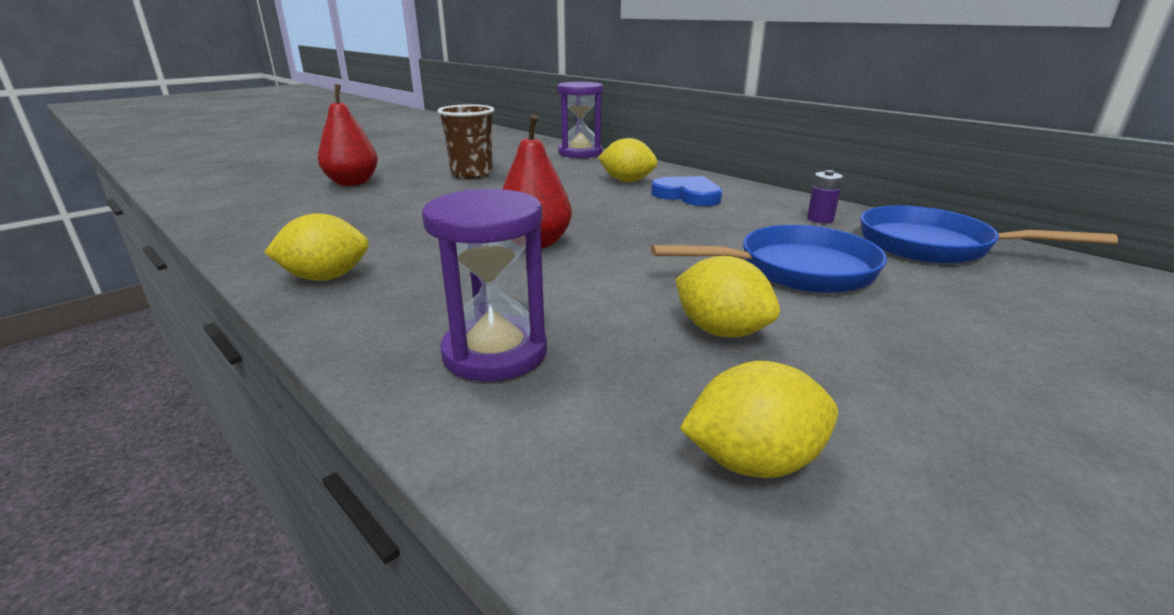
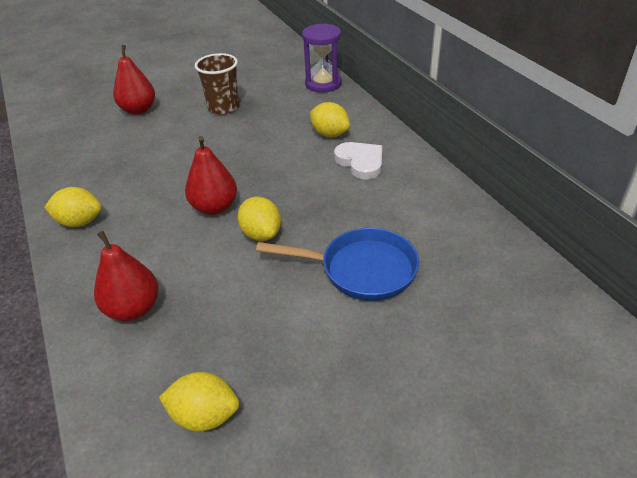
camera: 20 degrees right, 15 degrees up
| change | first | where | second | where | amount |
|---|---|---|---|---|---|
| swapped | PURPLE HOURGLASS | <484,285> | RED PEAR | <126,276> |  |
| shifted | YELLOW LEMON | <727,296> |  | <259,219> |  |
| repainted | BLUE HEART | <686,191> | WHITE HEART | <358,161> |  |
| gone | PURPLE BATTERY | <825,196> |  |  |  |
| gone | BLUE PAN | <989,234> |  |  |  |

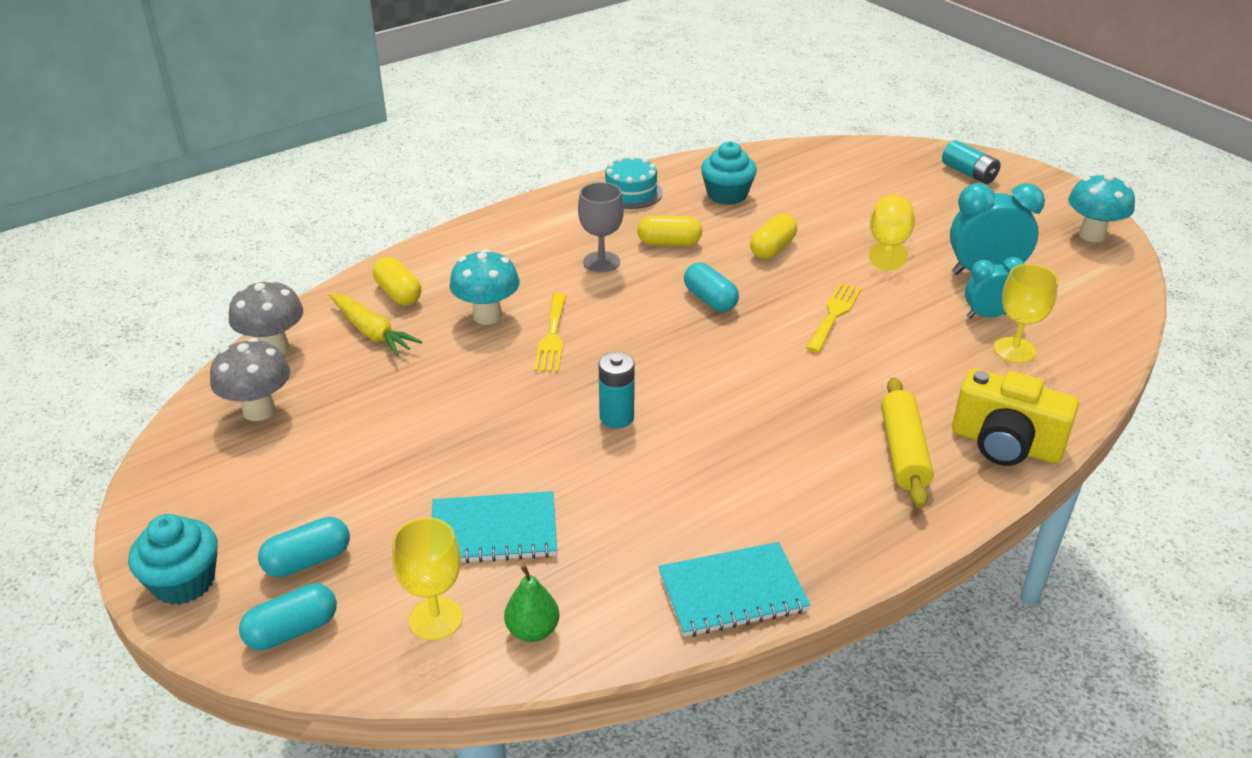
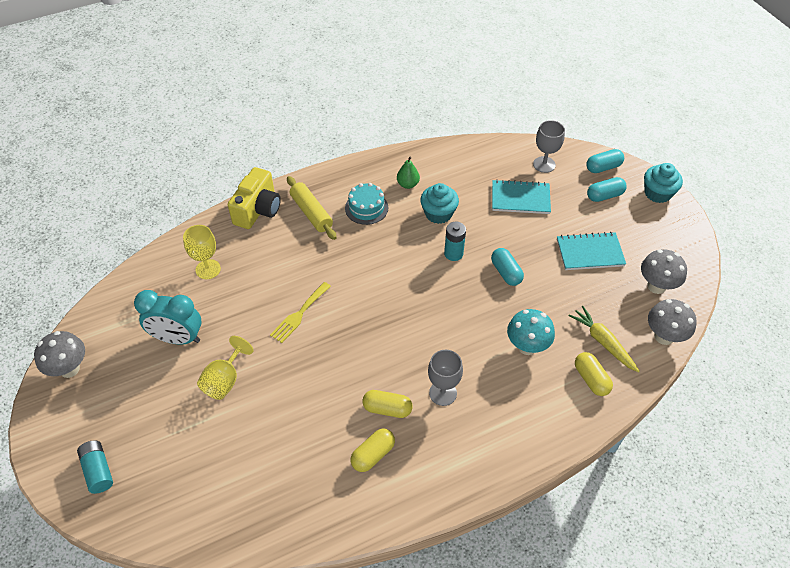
camera: 170 degrees left, 15 degrees up
| change | first | where | second | where | amount |
|---|---|---|---|---|---|
| repainted | TURQUOISE MUSHROOM | <1101,207> | GREY MUSHROOM | <59,354> |  |
| rotated | YELLOW CAMERA | <1015,417> |  | <254,198> | 75 degrees clockwise |
| rotated | YELLOW ROLLING PIN | <907,442> |  | <312,208> | 45 degrees counterclockwise |
| shifted | TURQUOISE CAKE | <634,182> |  | <366,204> |  |
| shifted | YELLOW CAPSULE | <773,236> |  | <373,450> |  |
| shifted | GREEN PEAR | <531,604> |  | <408,173> |  |
| shifted | TURQUOISE CUPCAKE | <729,173> |  | <439,203> |  |
| shifted | TURQUOISE CAPSULE | <711,287> |  | <507,267> |  |
| repainted | YELLOW GOBLET | <427,578> | GREY GOBLET | <549,146> |  |
| shifted | TURQUOISE NOTEBOOK | <734,589> |  | <591,251> |  |
| gone | YELLOW FORK | <550,332> |  |  |  |
| gone | TURQUOISE CLOCK | <994,287> |  |  |  |

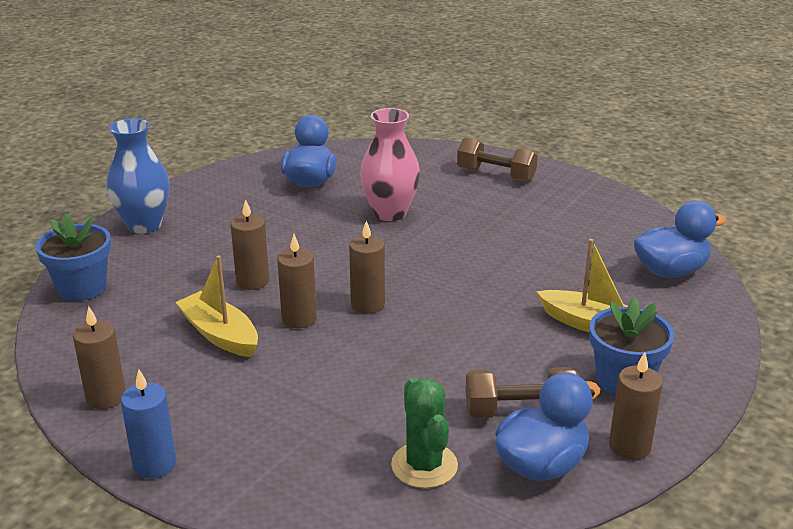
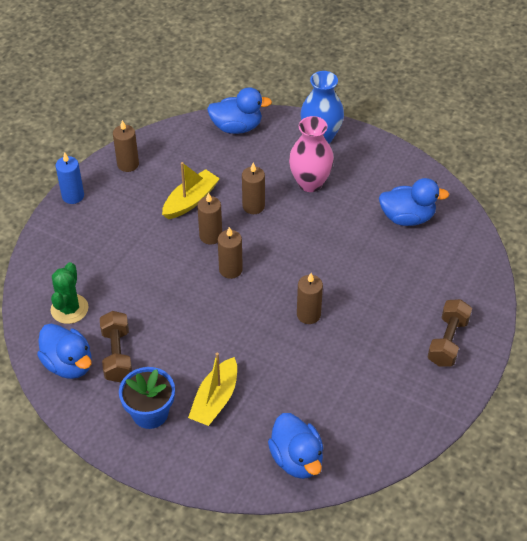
camera: 85 degrees right, 20 degrees up
| change | first | where | second | where | amount |
|---|---|---|---|---|---|
| rotated | GREEN CACTUS | <424,432> |  | <70,293> | 60 degrees counterclockwise |
| swapped | BLUE FLOWER POT | <73,257> | BLUE DUCK | <239,110> |  |
| shifted | PINK VASE | <390,164> |  | <311,154> |  |
| shifted | BROWN CANDLE | <636,406> |  | <310,298> |  |

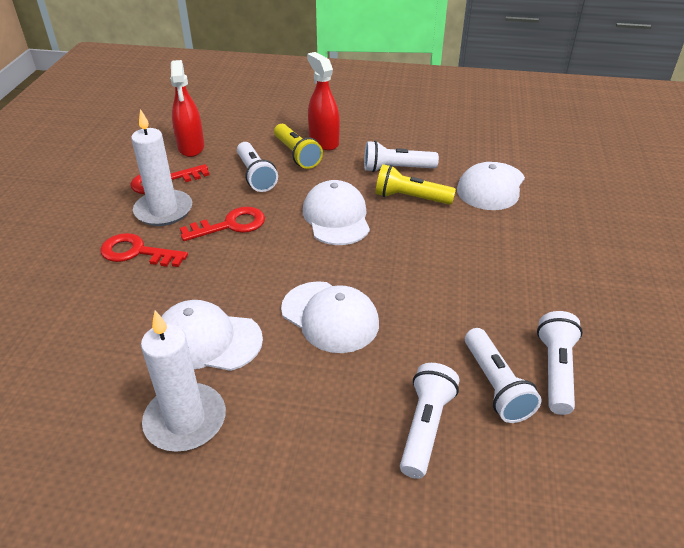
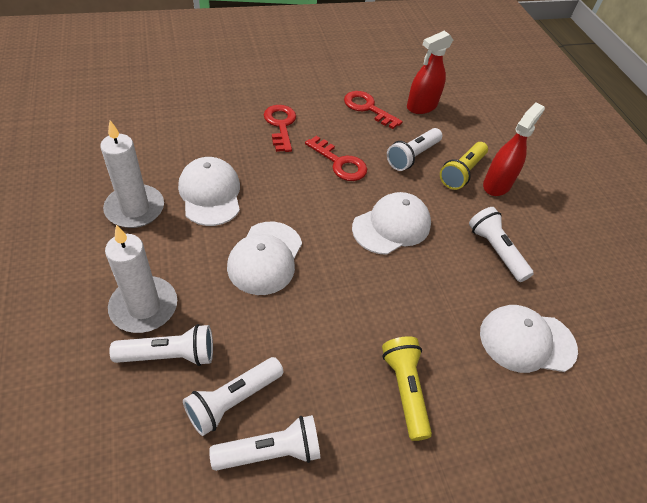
camera: 60 degrees right, 10 degrees up
| change | first | where | second | where | amount |
|---|---|---|---|---|---|
| shifted | WHITE CANDLE | <161,167> |  | <141,279> |  |
| shifted | YELLOW FLASHLIGHT | <415,184> |  | <407,388> |  |

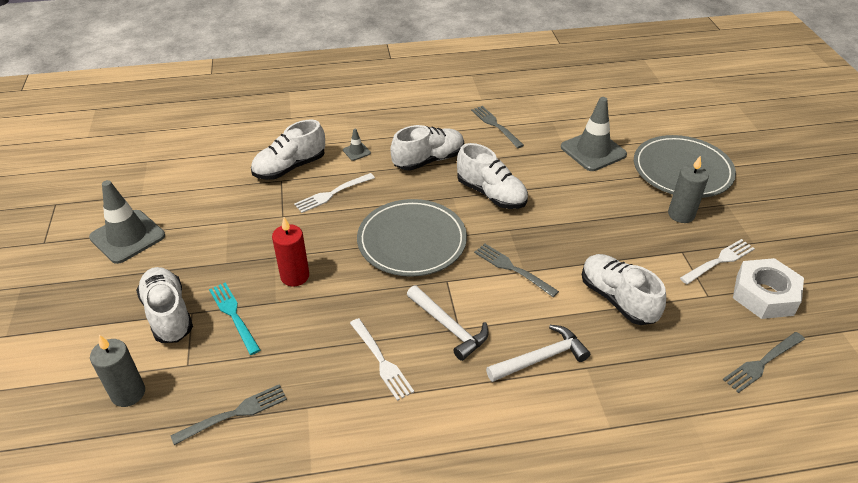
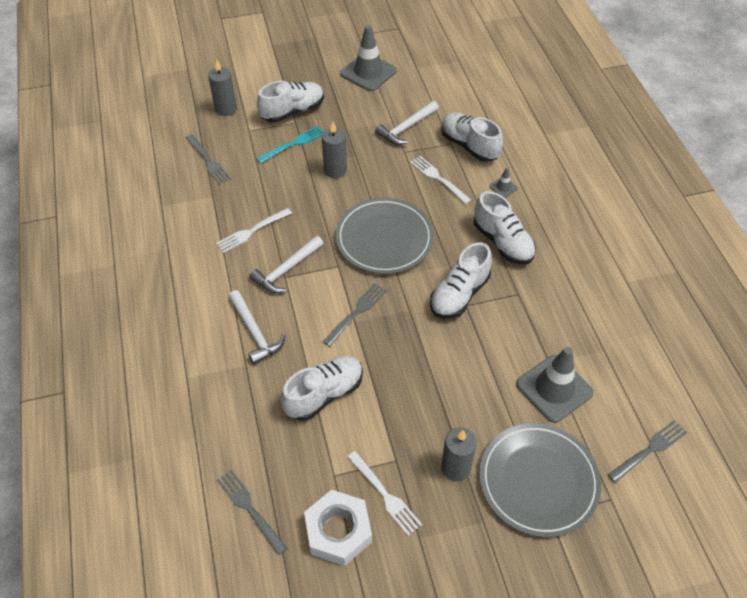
camera: 85 degrees right, 10 degrees up
| change | first | where | second | where | amount |
|---|---|---|---|---|---|
| repainted | RED CANDLE | <290,252> | GREY CANDLE | <334,150> |  |
| new |  |  | WHITE HAMMER | <407,123> |  |
| shifted | GREY FORK | <497,127> |  | <647,451> |  |

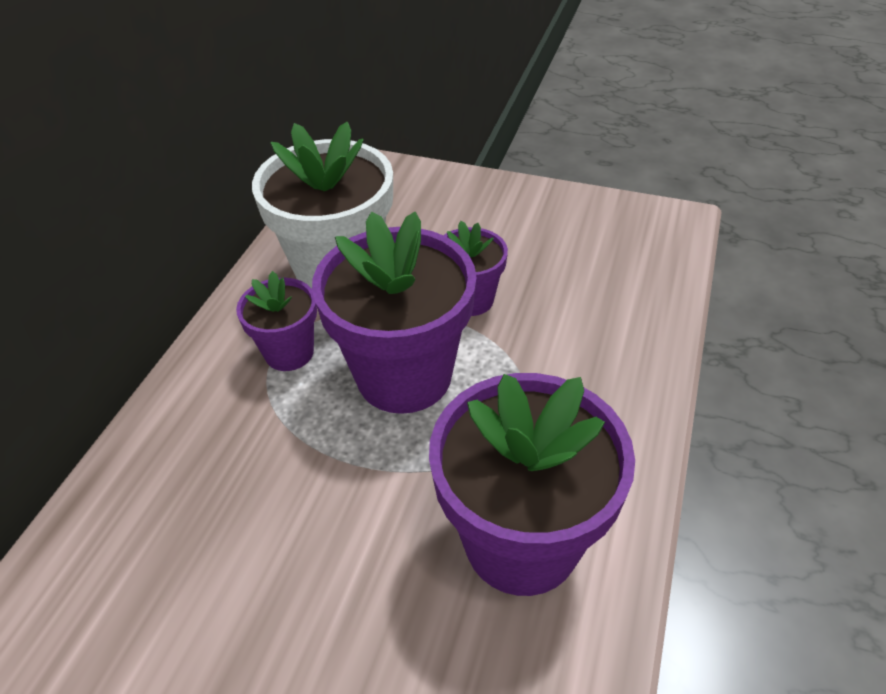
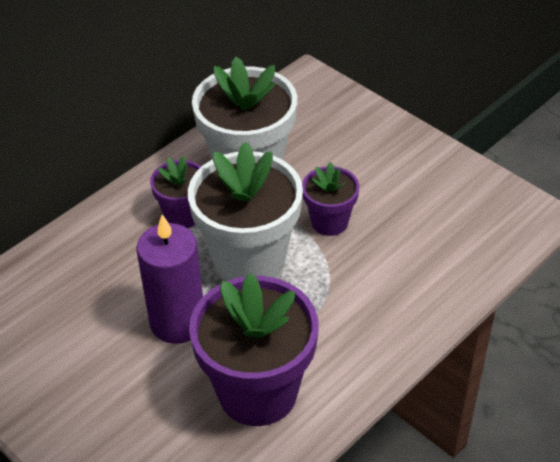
camera: 25 degrees right, 0 degrees up
| change | first | where | second | where | amount |
|---|---|---|---|---|---|
| new |  |  | PURPLE CANDLE | <170,279> |  |
| repainted | PURPLE FLOWER POT | <394,313> | WHITE FLOWER POT | <245,211> |  |

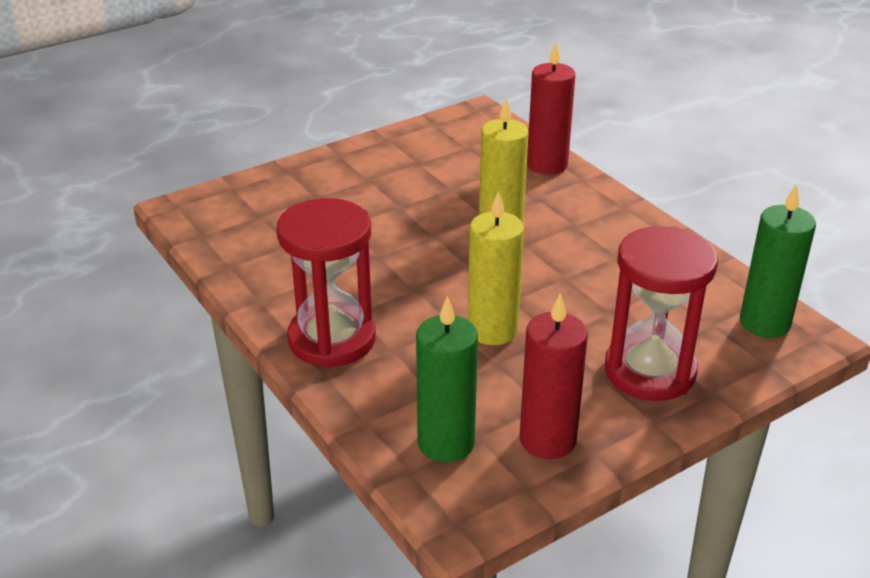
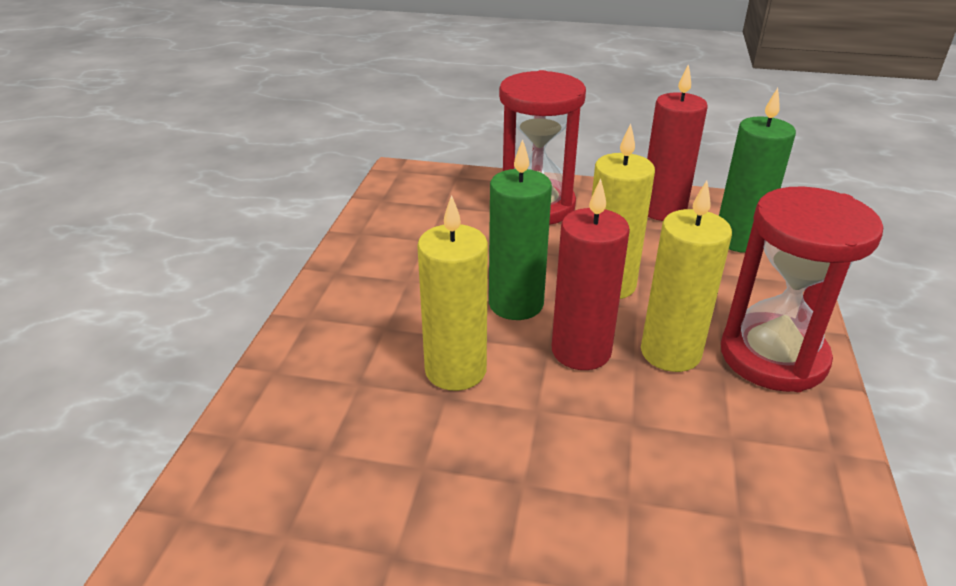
camera: 135 degrees left, 0 degrees up
| change | first | where | second | where | amount |
|---|---|---|---|---|---|
| shifted | GREEN CANDLE | <778,261> |  | <520,229> |  |
| shifted | RED CANDLE | <551,108> |  | <591,274> |  |
| new |  |  | YELLOW CANDLE | <686,276> |  |

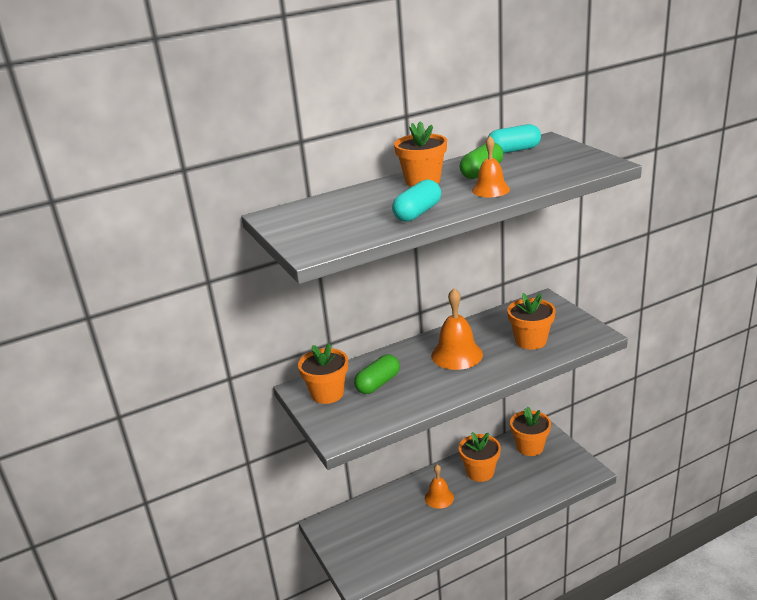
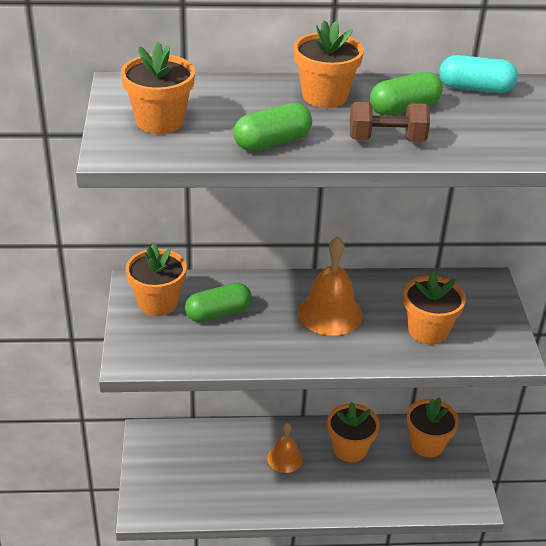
camera: 20 degrees right, 10 degrees up
| change | first | where | second | where | amount |
|---|---|---|---|---|---|
| new |  |  | ORANGE FLOWER POT | <158,88> |  |
| repainted | TURQUOISE CAPSULE | <416,201> | GREEN CAPSULE | <272,127> |  |
| swapped | ORANGE BELL | <491,166> | BROWN DUMBBELL | <390,122> |  |

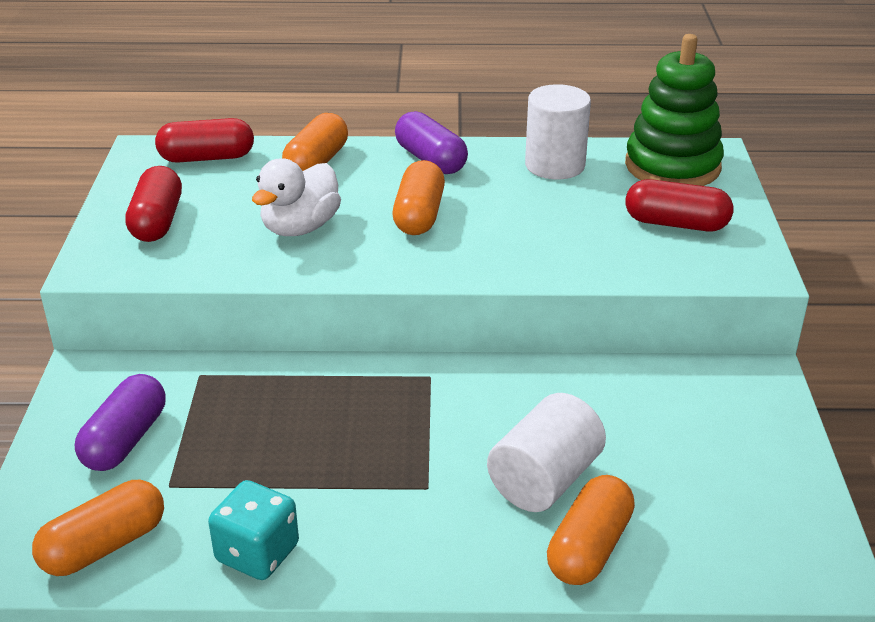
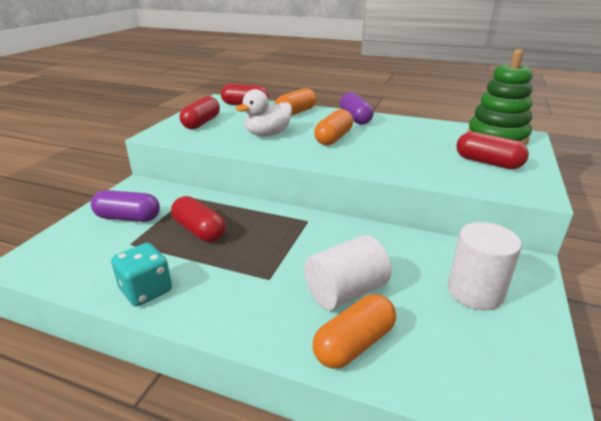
camera: 20 degrees right, 5 degrees down
| change | first | where | second | where | amount |
|---|---|---|---|---|---|
| rotated | PURPLE CAPSULE | <120,422> |  | <125,206> | 60 degrees clockwise |
| new |  |  | RED CAPSULE | <198,219> |  |
| shifted | WHITE CYLINDER | <558,132> |  | <485,266> |  |
| gone | ORANGE CAPSULE | <98,528> |  |  |  |

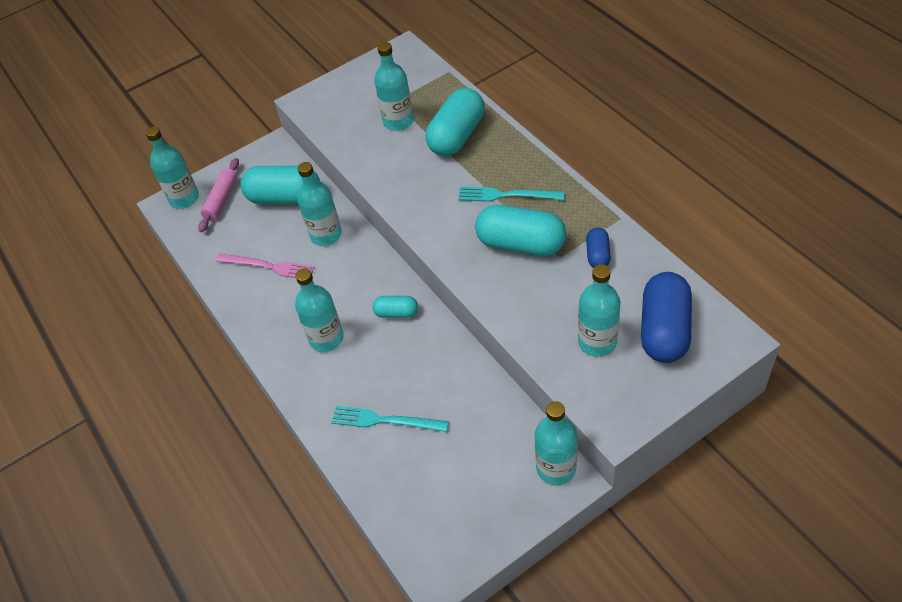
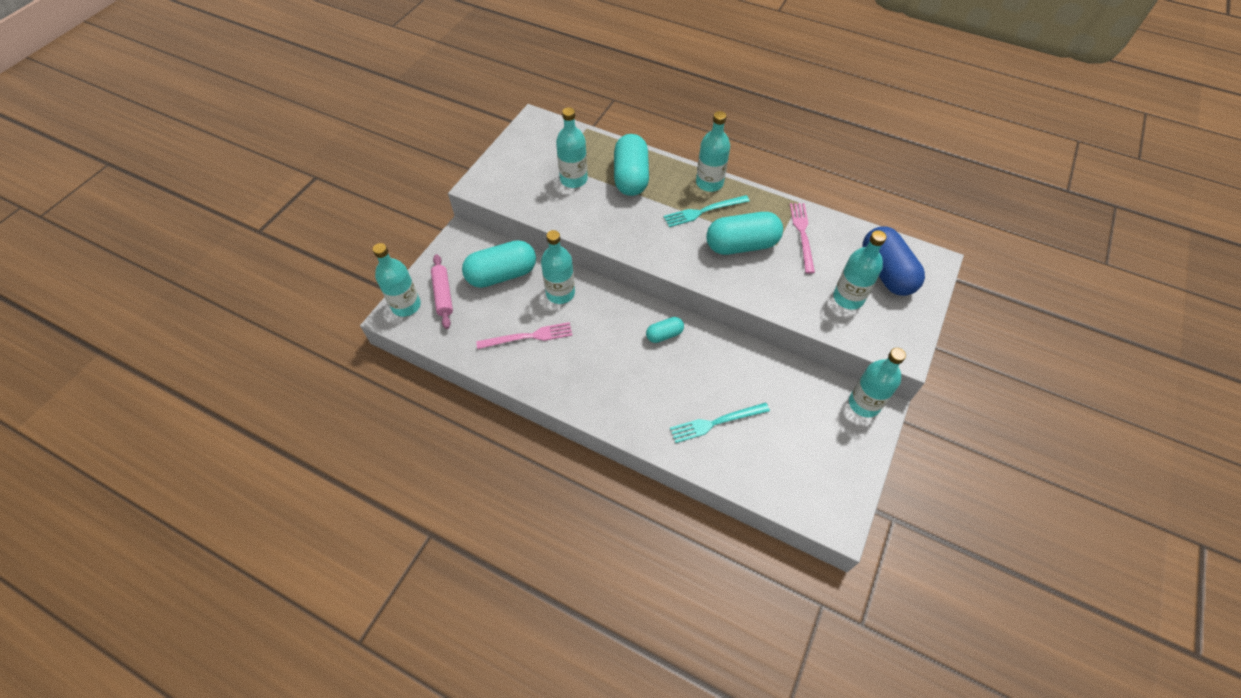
camera: 35 degrees left, 5 degrees up
| change | first | where | second | where | amount |
|---|---|---|---|---|---|
| shifted | TURQUOISE BOTTLE | <319,310> |  | <713,151> |  |
| swapped | BLUE CAPSULE | <598,247> | PINK FORK | <802,238> |  |

